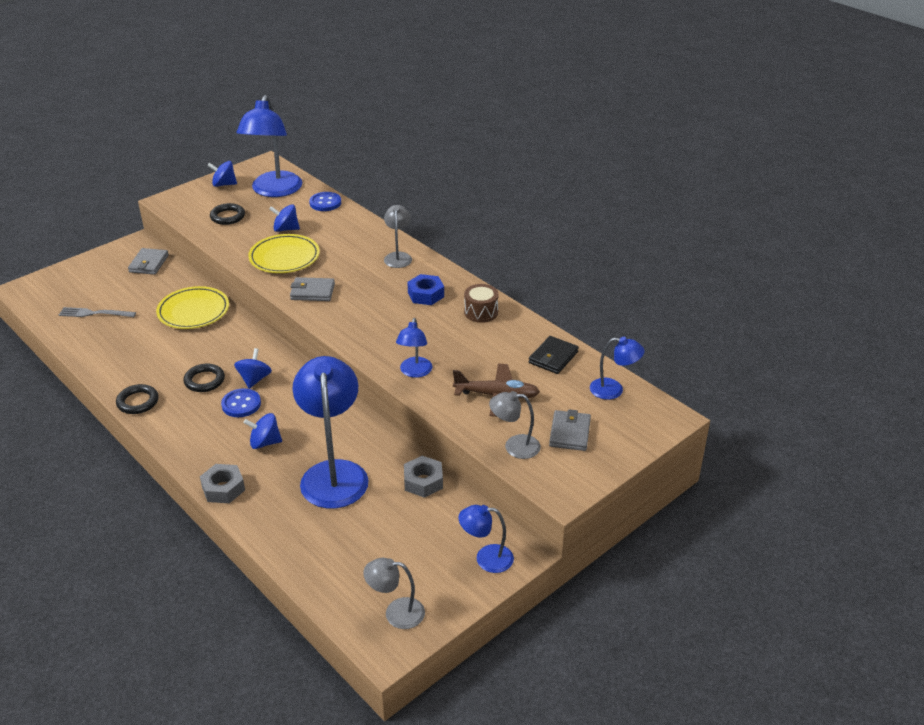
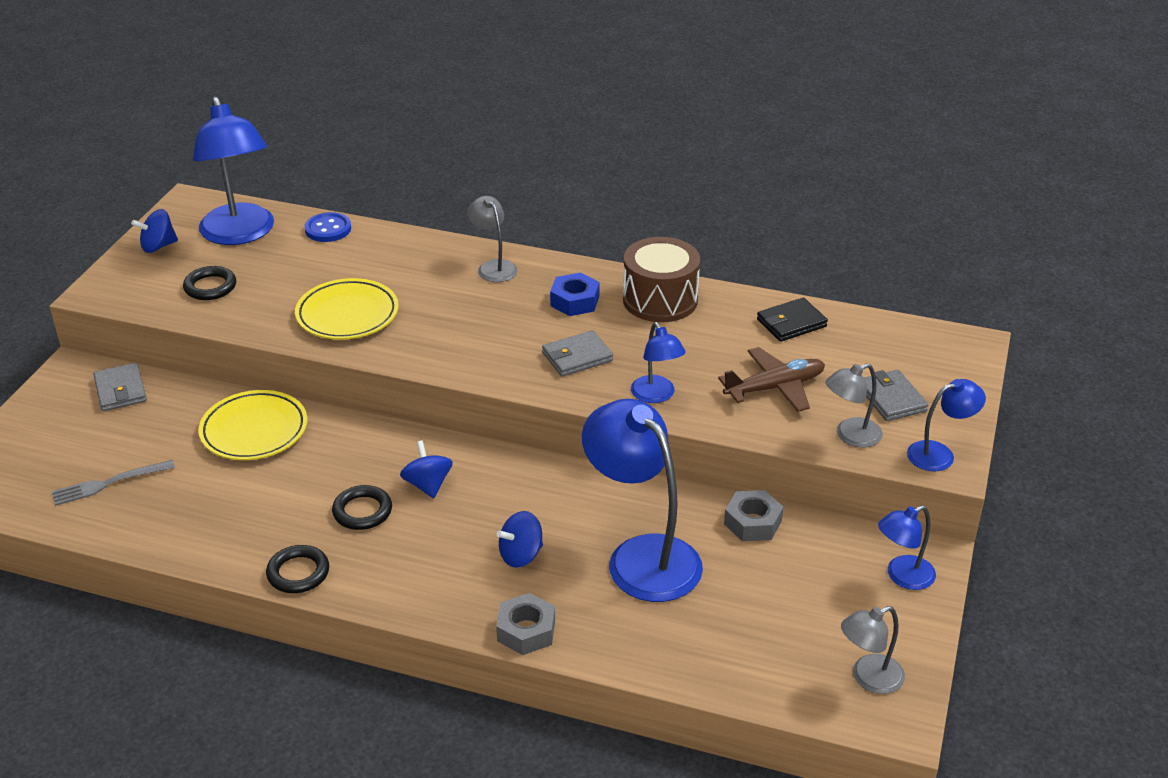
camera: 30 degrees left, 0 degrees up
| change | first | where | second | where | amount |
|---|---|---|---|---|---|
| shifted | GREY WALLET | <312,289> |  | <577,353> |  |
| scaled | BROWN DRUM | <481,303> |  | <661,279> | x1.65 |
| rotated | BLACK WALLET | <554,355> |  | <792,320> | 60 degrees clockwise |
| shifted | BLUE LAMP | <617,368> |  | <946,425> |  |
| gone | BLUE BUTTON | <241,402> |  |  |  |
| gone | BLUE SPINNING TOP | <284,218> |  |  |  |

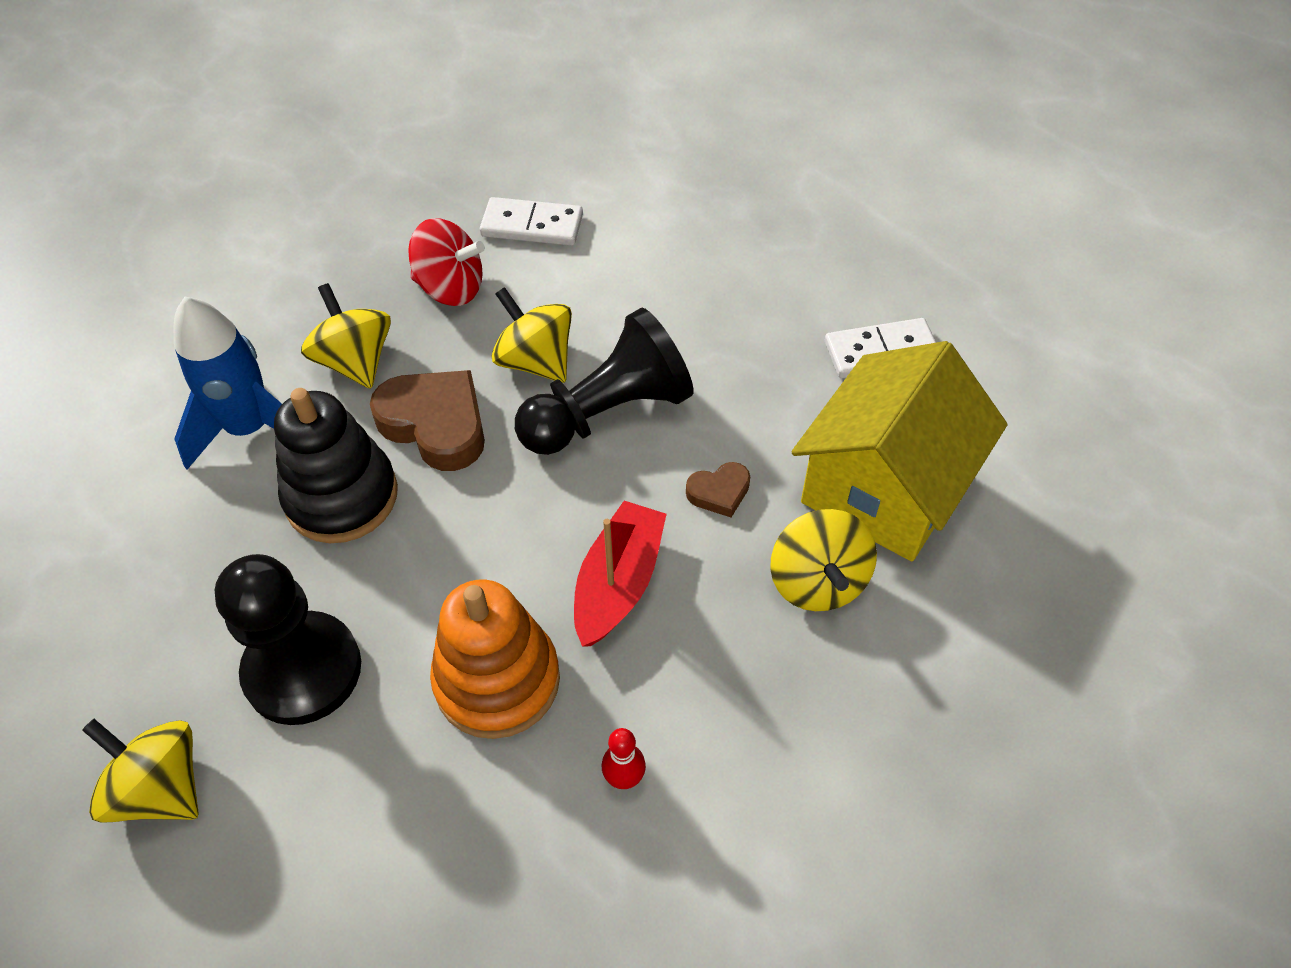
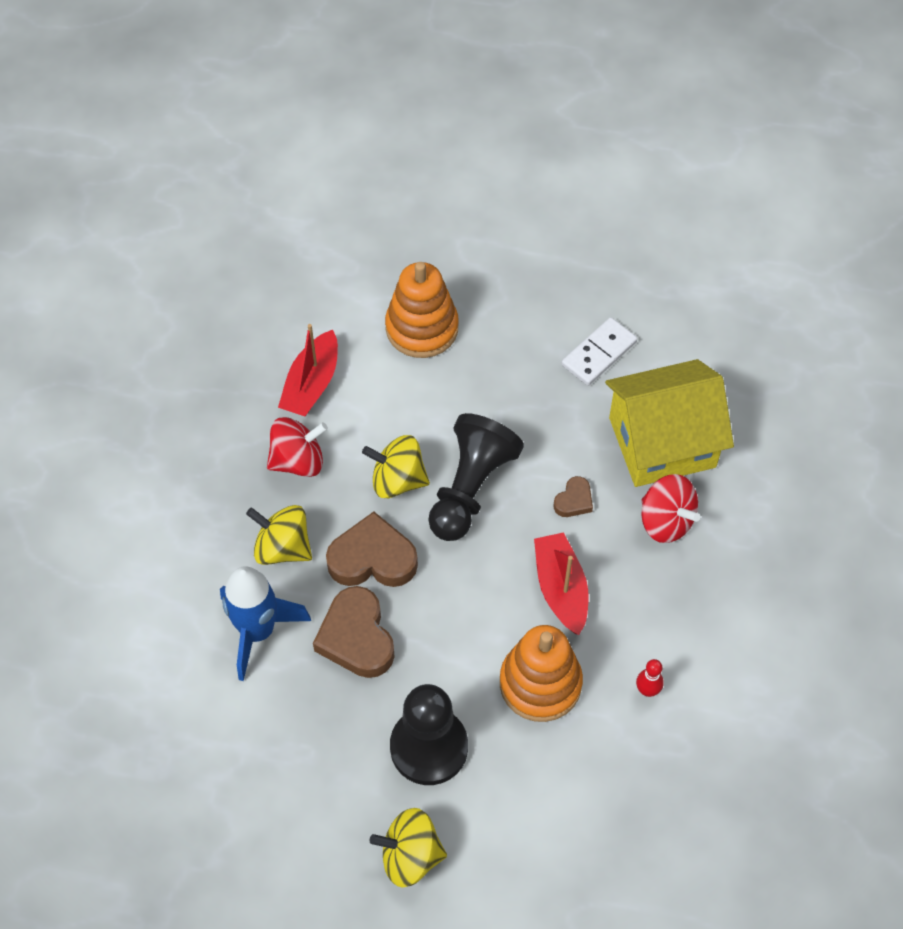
camera: 35 degrees left, 5 degrees up
| change | first | where | second | where | amount |
|---|---|---|---|---|---|
| swapped | WHITE DOMINO | <531,221> | RED BOAT | <308,370> |  |
| swapped | BLACK STACKING TOY | <336,465> | BROWN HEART | <354,632> |  |
| new |  |  | ORANGE STACKING TOY | <422,310> |  |
| rotated | YELLOW HOUSE | <899,451> |  | <669,423> | 75 degrees clockwise |
| repainted | YELLOW SPINNING TOP | <823,560> | RED SPINNING TOP | <671,508> |  |

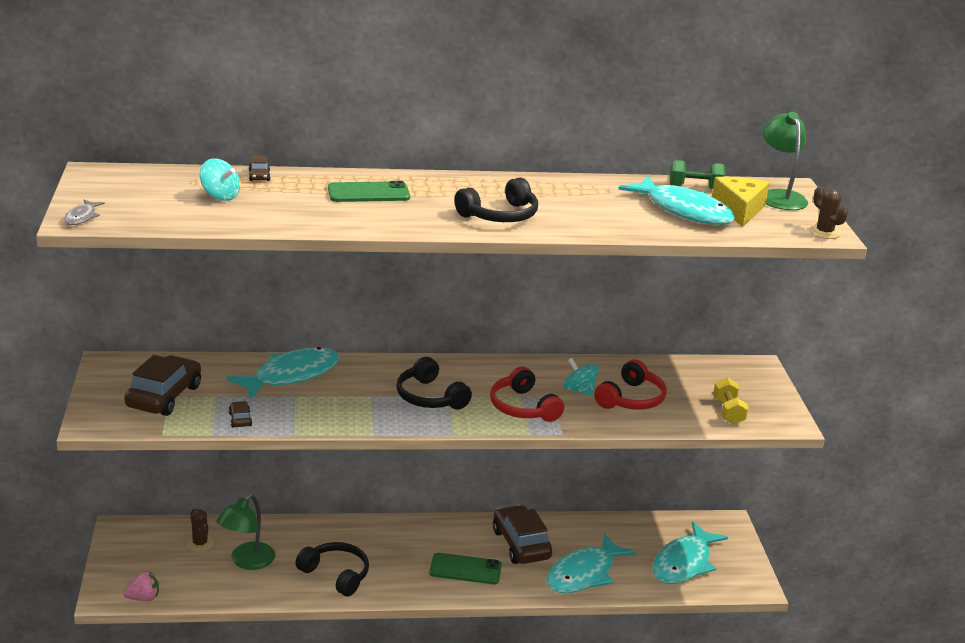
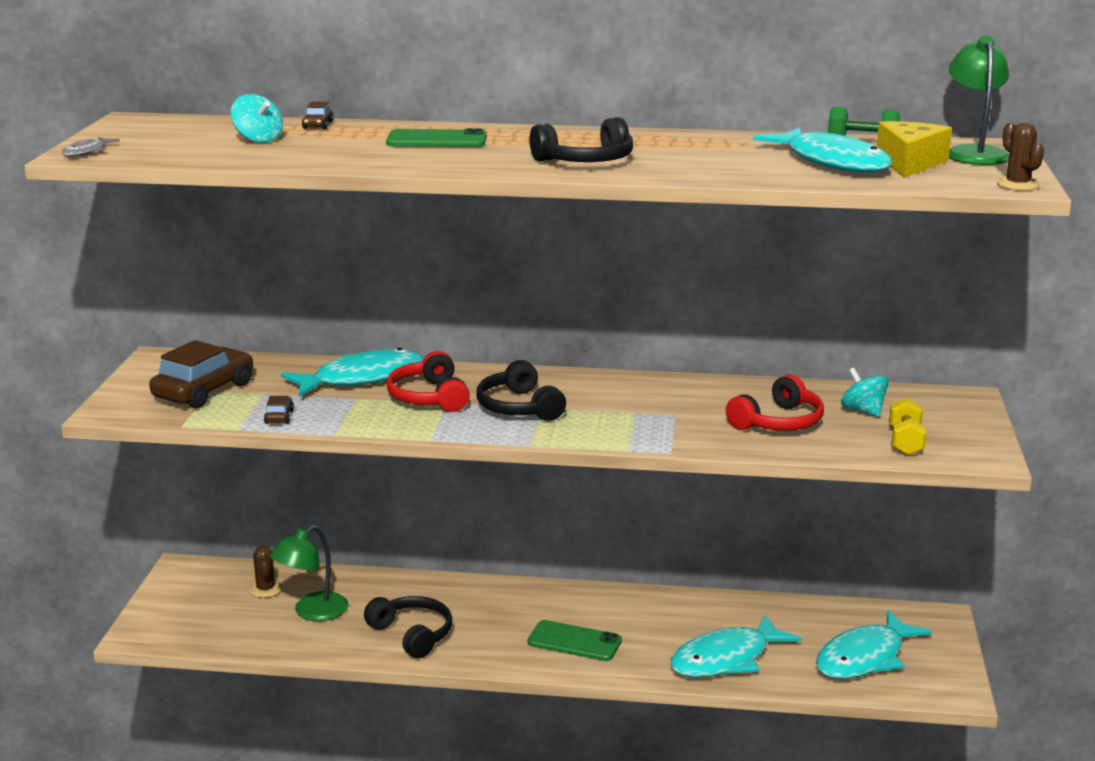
camera: 15 degrees right, 5 degrees down
| change | first | where | second | where | amount |
|---|---|---|---|---|---|
| shifted | RED HEADPHONES | <527,394> |  | <428,381> |  |
| shifted | TURQUOISE SPINNING TOP | <581,377> |  | <865,392> |  |
| gone | PINK STRAWBERRY | <141,586> |  |  |  |
| gone | BROWN CAR | <522,534> |  |  |  |

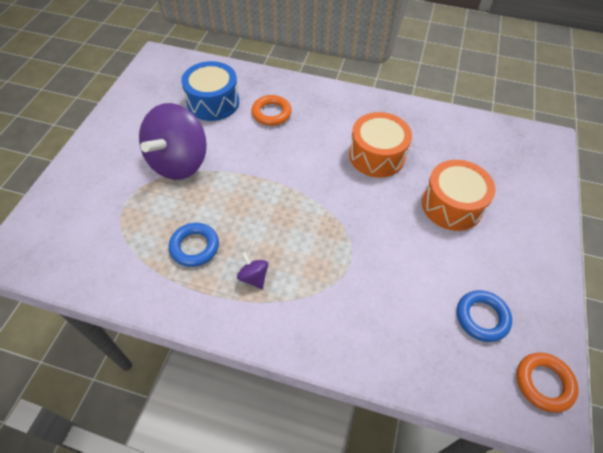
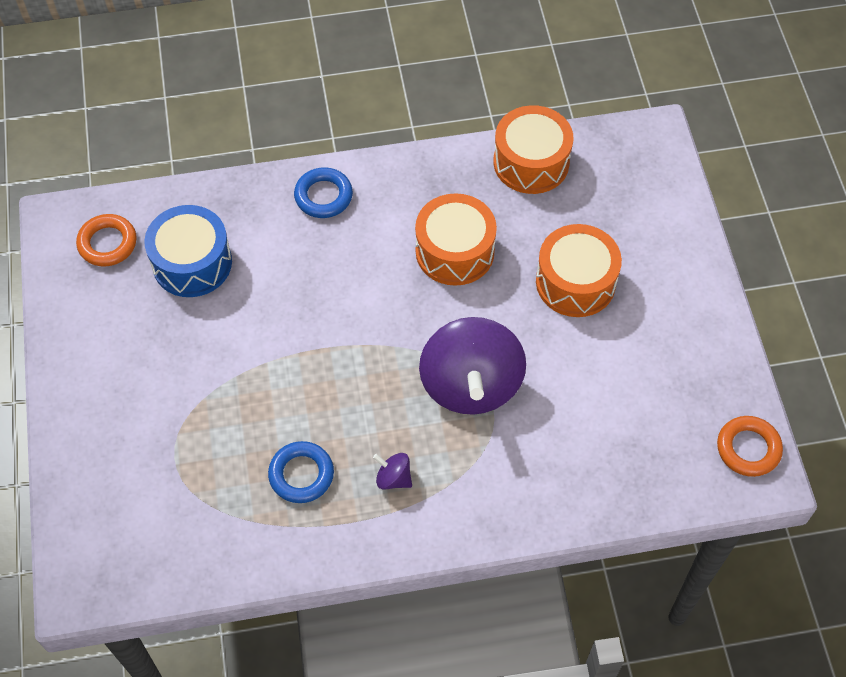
camera: 25 degrees left, 5 degrees up
| change | first | where | second | where | amount |
|---|---|---|---|---|---|
| shifted | ORANGE RING | <271,110> |  | <106,240> |  |
| shifted | BLUE RING | <484,316> |  | <323,192> |  |
| shifted | PURPLE SPINNING TOP | <173,141> |  | <472,366> |  |
| new |  |  | ORANGE DRUM | <533,149> |  |

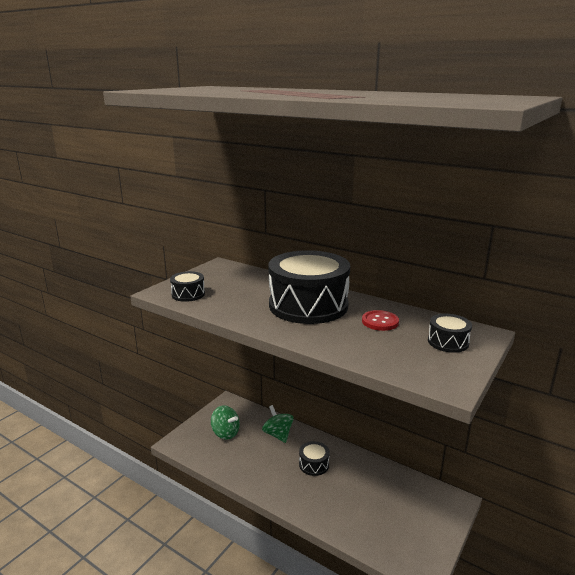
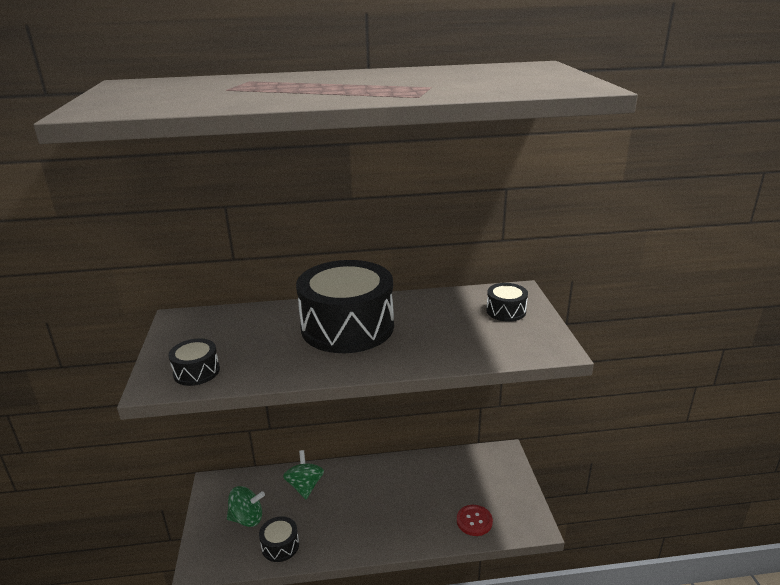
camera: 40 degrees left, 5 degrees up
| change | first | where | second | where | amount |
|---|---|---|---|---|---|
| shifted | BLACK DRUM | <314,458> |  | <279,539> |  |
| rotated | GREEN SPINNING TOP | <278,424> |  | <303,474> | 60 degrees clockwise |
| shifted | RED BUTTON | <380,320> |  | <475,520> |  |

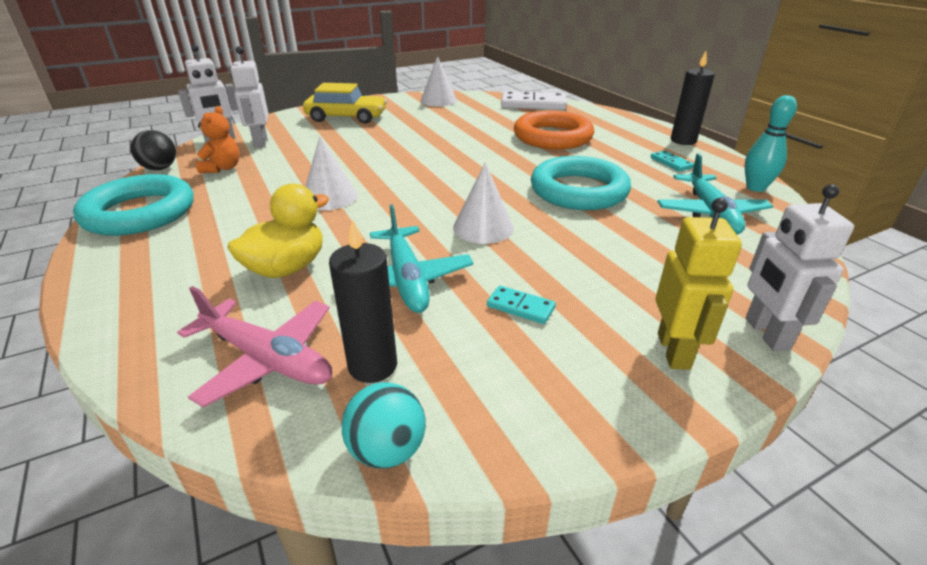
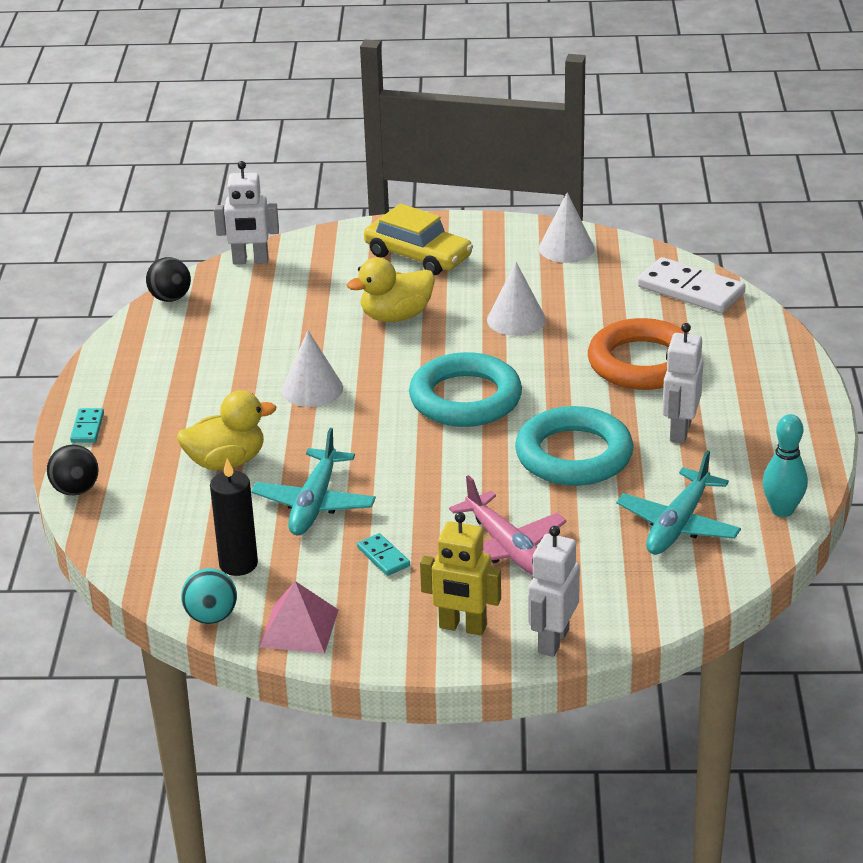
camera: 30 degrees right, 0 degrees up
| change | first | where | second | where | amount |
|---|---|---|---|---|---|
| new |  |  | BLACK BALL | <73,470> |  |
| shifted | TURQUOISE DOMINO | <672,161> |  | <87,425> |  |
| new |  |  | PINK PYRAMID | <298,617> |  |
| new |  |  | YELLOW DUCK | <391,289> |  |
| shifted | TURQUOISE RING | <133,205> |  | <465,389> |  |
| rotated | YELLOW ROBOT | <699,284> |  | <460,574> | 75 degrees clockwise |
| shifted | PINK PLANE | <254,347> |  | <507,525> |  |
| shifted | WHITE CONE | <483,203> |  | <516,299> |  |
| shifted | WHITE ROBOT | <249,96> |  | <682,383> |  |
| gone | ORANGE TEDDY BEAR | <218,139> |  |  |  |
| gone | BLACK CANDLE | <693,98> |  |  |  |

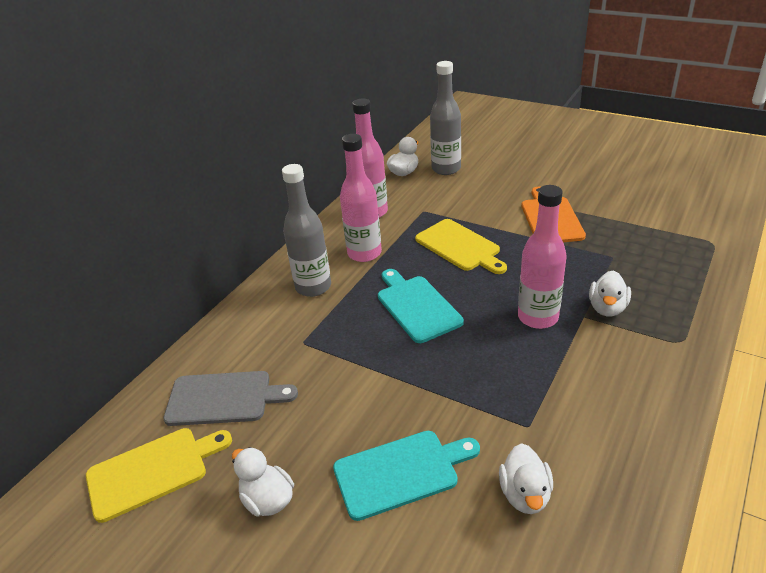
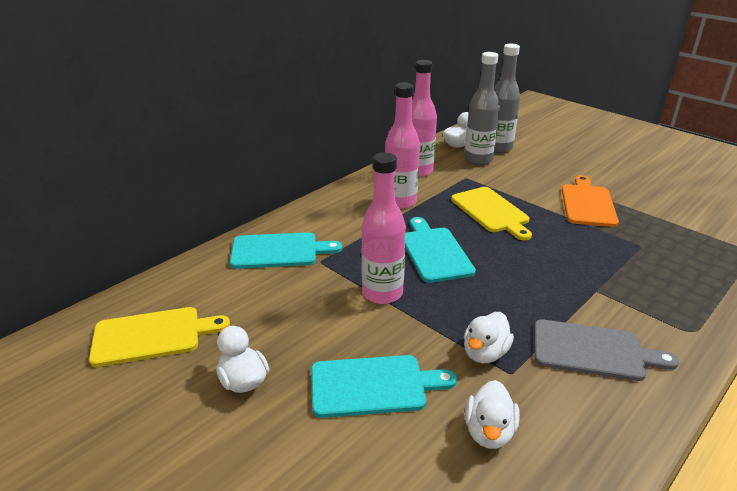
camera: 10 degrees right, 5 degrees down
| change | first | where | second | where | amount |
|---|---|---|---|---|---|
| new |  |  | TURQUOISE CUTTING BOARD | <286,250> |  |
| shifted | PINK BOTTLE | <542,257> |  | <383,228> |  |
| shifted | GREY BOTTLE | <306,230> |  | <482,108> |  |
| shifted | WHITE DUCK | <610,293> |  | <489,337> |  |
| shifted | GREY CUTTING BOARD | <230,398> |  | <606,350> |  |

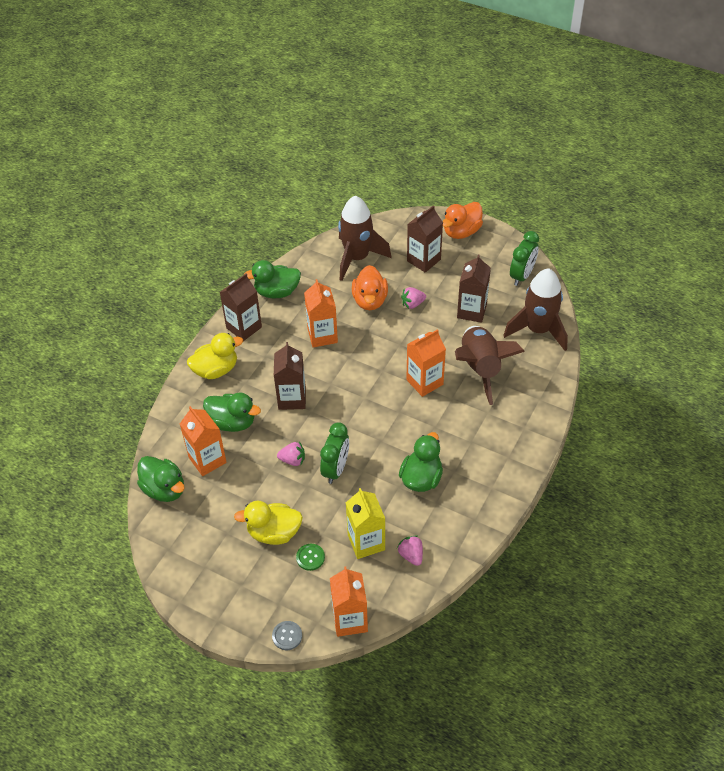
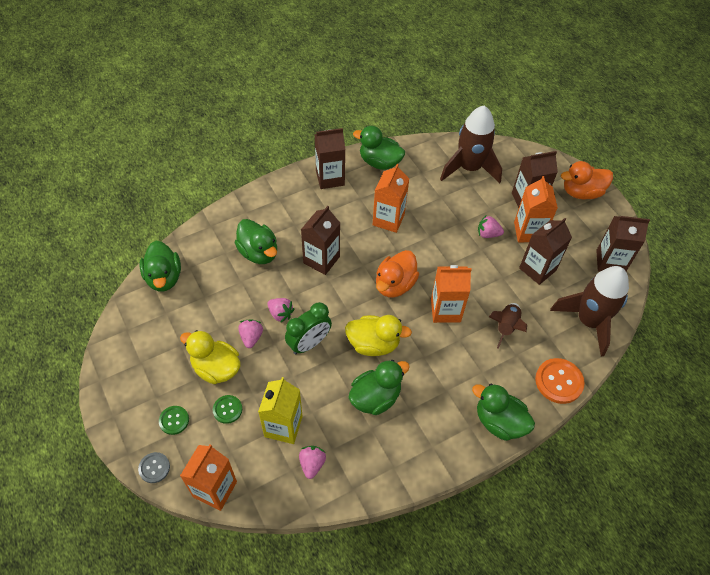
camera: 30 degrees right, 5 degrees up
| change | first | where | second | where | amount |
|---|---|---|---|---|---|
| new |  |  | GREEN BUTTON | <174,420> |  |
| new |  |  | PINK STRAWBERRY | <250,333> |  |
| shifted | YELLOW DUCK | <215,356> |  | <378,335> |  |
| shifted | ORANGE DUCK | <370,287> |  | <397,273> |  |
| new |  |  | GREEN DUCK | <503,412> |  |
| scaled | BROWN ROCKET | <490,365> |  | <508,326> | x0.54 |
| shifted | ORANGE CARTON | <203,441> |  | <536,209> |  |
| new |  |  | ORANGE BUTTON | <560,381> |  |
| swapped | GREEN CLOCK | <524,258> | BROWN CARTON | <623,244> |  |

